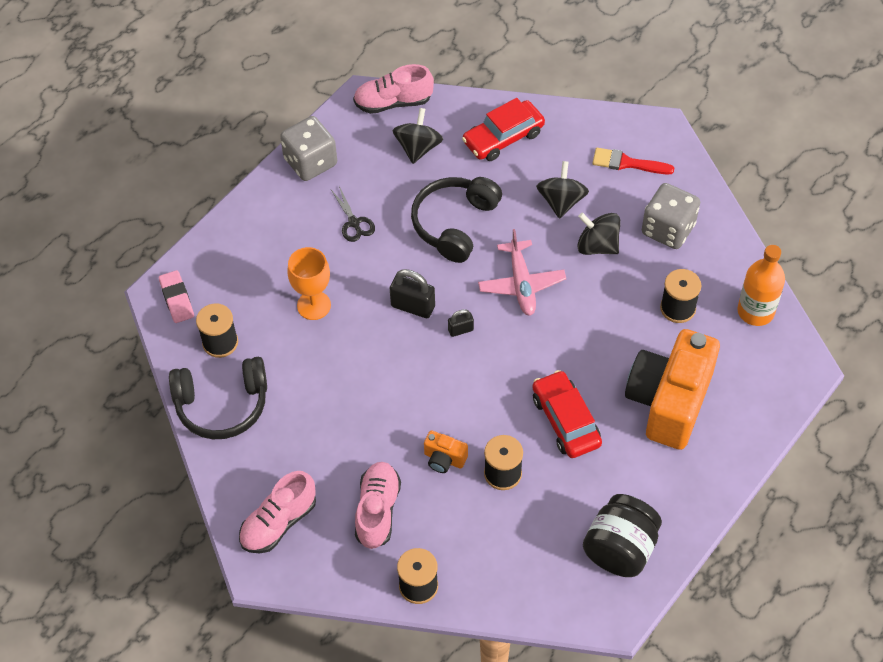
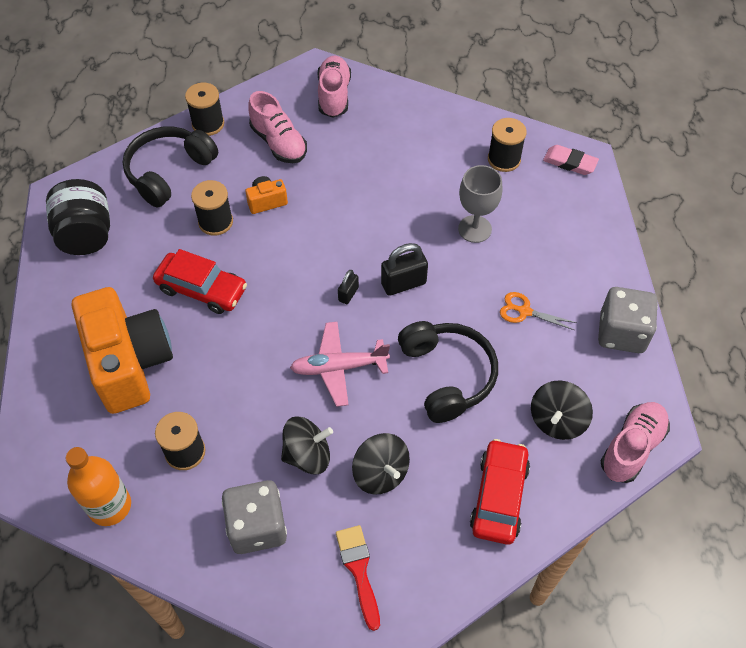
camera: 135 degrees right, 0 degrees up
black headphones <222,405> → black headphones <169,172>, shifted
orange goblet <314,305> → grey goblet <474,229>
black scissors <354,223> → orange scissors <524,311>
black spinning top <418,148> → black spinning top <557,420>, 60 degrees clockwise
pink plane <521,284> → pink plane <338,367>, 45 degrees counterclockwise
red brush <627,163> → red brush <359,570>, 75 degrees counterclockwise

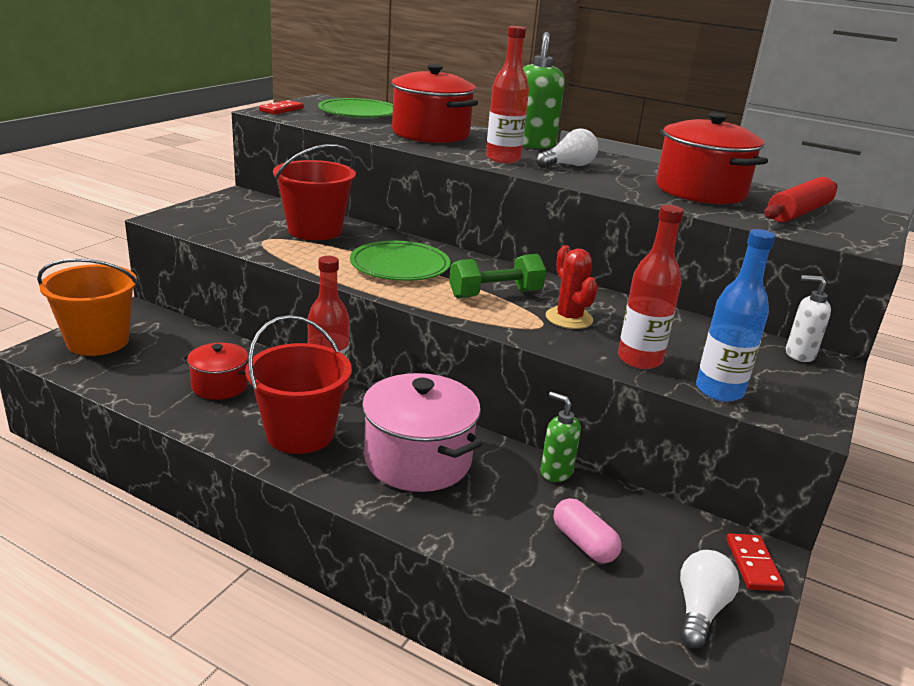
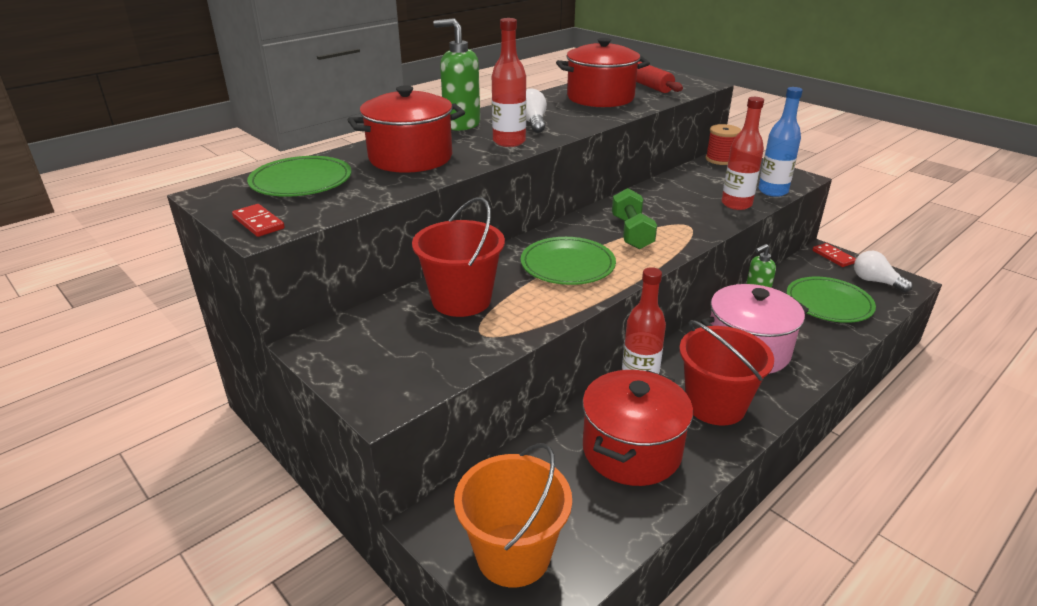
camera: 70 degrees left, 5 degrees up
red cactus <569,318> → -
pink capsule <583,543> → green plate <828,303>
white soap dispenser <799,354> → red spool <720,159>
red domino <753,564> → red domino <833,257>, 45 degrees clockwise
red pot <220,386> → red pot <631,450>, x1.77

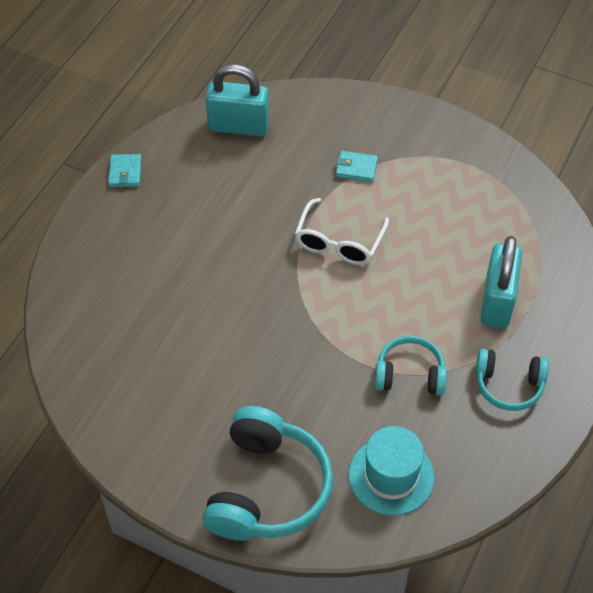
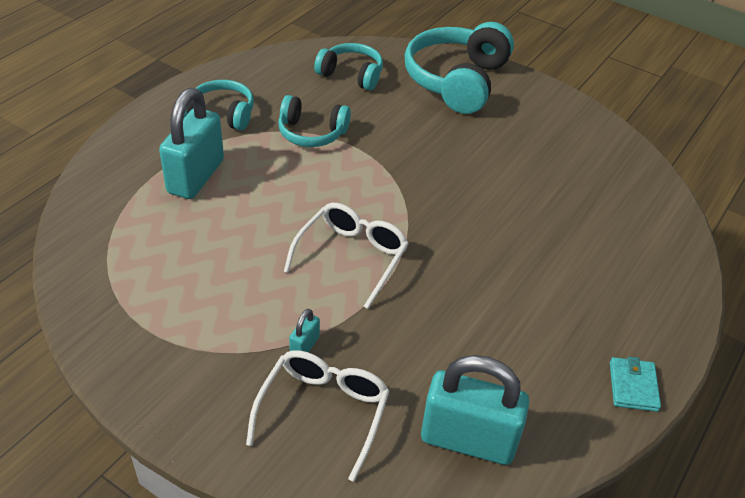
camera: 175 degrees left, 10 degrees down
- → white glasses <323,412>
turquoise wallet <356,168> → turquoise padlock <304,346>
turquoise hat <391,476> → turquoise headphones <351,75>

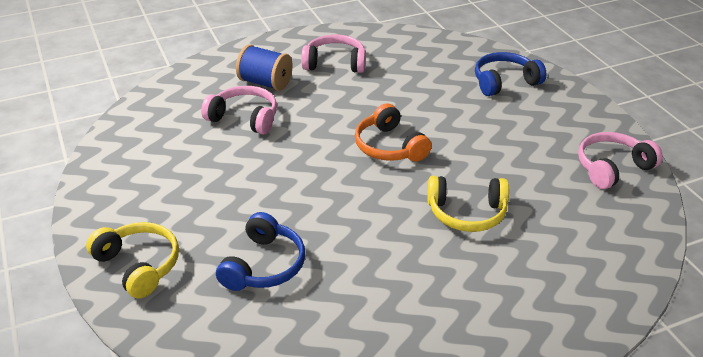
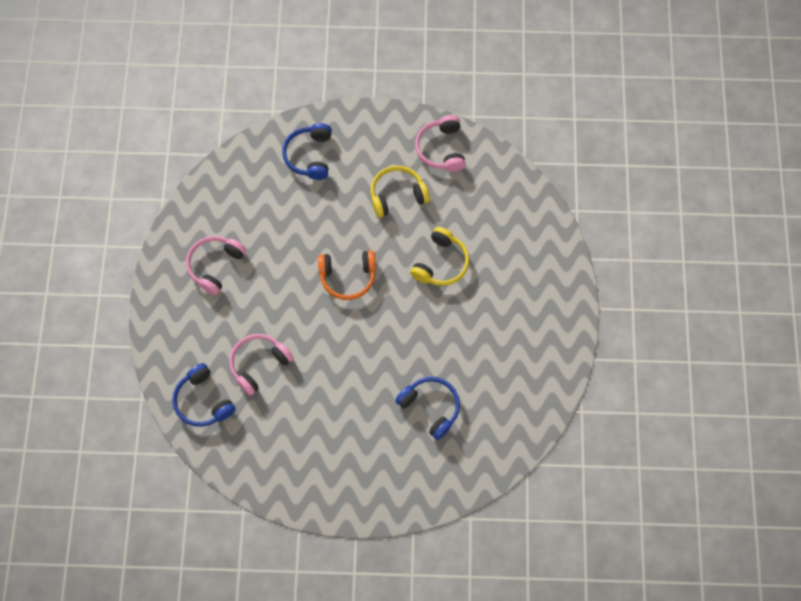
camera: 65 degrees left, 30 degrees up
blue spool <265,83> → -
- → blue headphones <203,401>
yellow headphones <139,265> → yellow headphones <397,195>, shifted

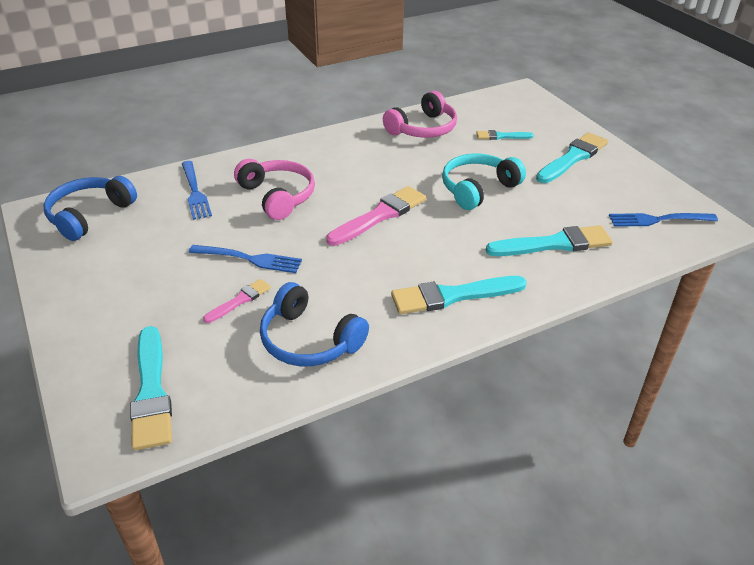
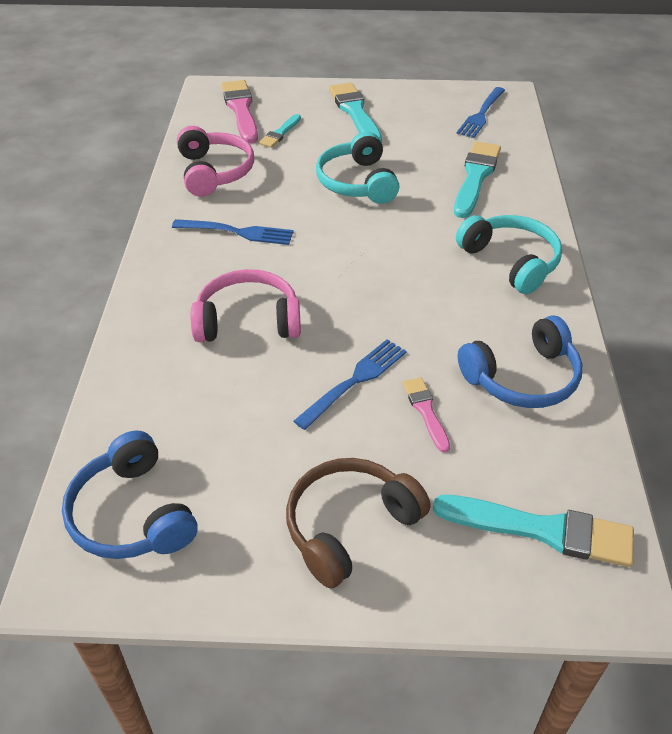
camera: 60 degrees left, 5 degrees up
- → brown headphones <349,526>
blue fork <195,192> → blue fork <237,232>, shifted
pink brush <380,215> → pink brush <241,110>, shifted
turquoise brush <452,296> → turquoise headphones <511,261>

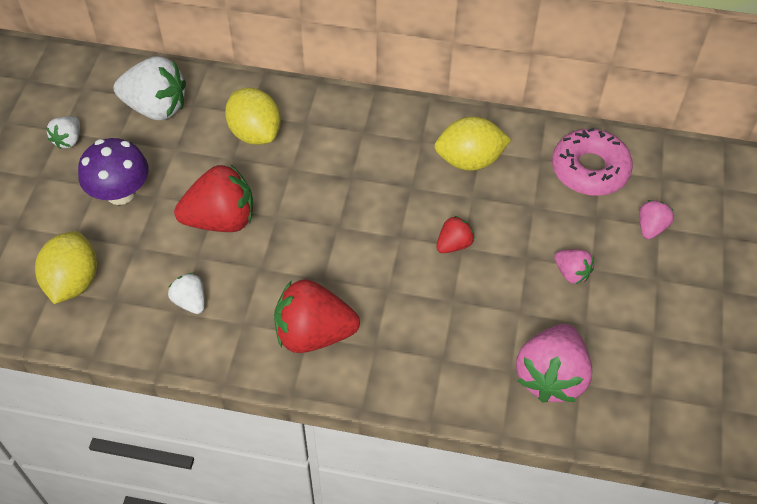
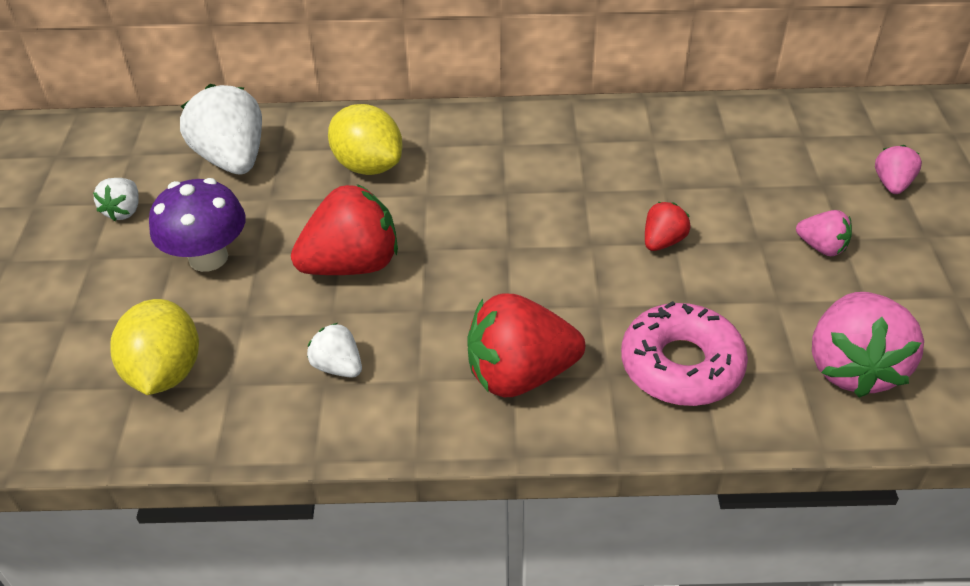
camera: 10 degrees left, 10 degrees down
yellow lemon <469,160> → -
pink donut <590,169> → pink donut <681,365>, shifted
white strawberry <156,107> → white strawberry <233,159>, 120 degrees counterclockwise

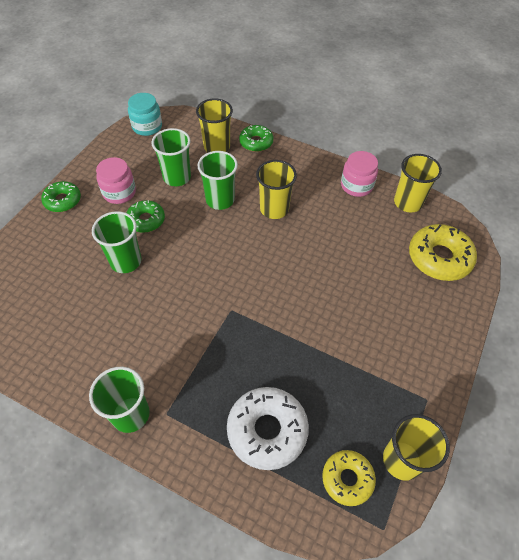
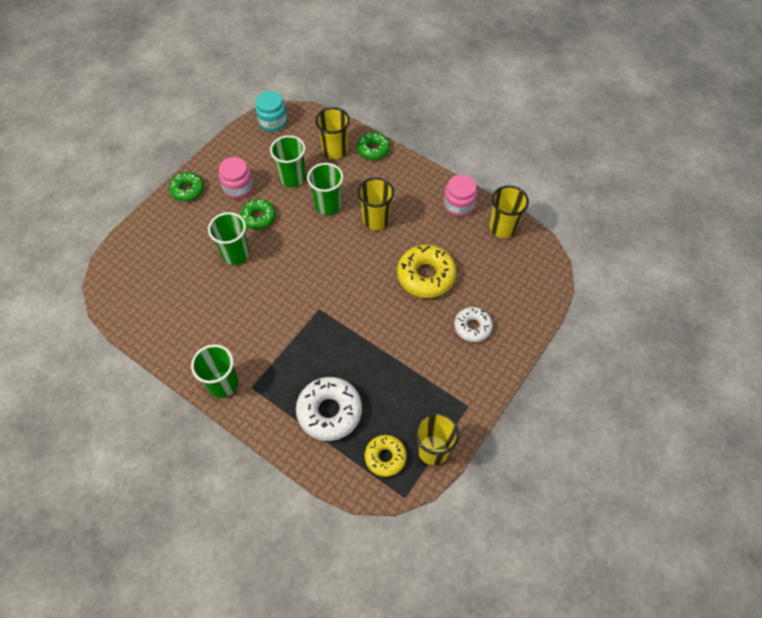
camera: 10 degrees right, 5 degrees up
- → white donut <472,327>
yellow donut <439,258> → yellow donut <426,276>, shifted

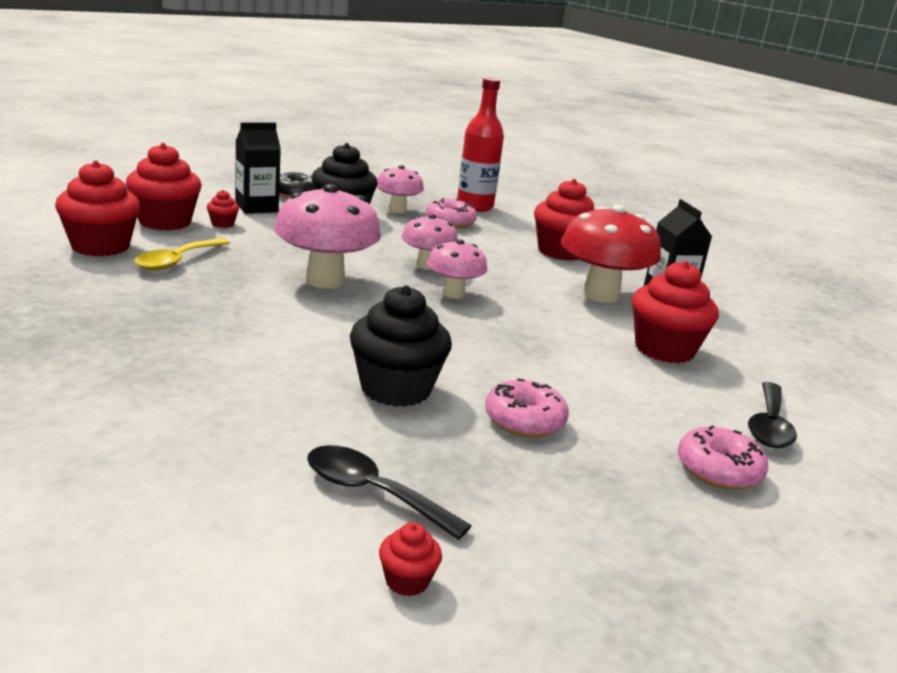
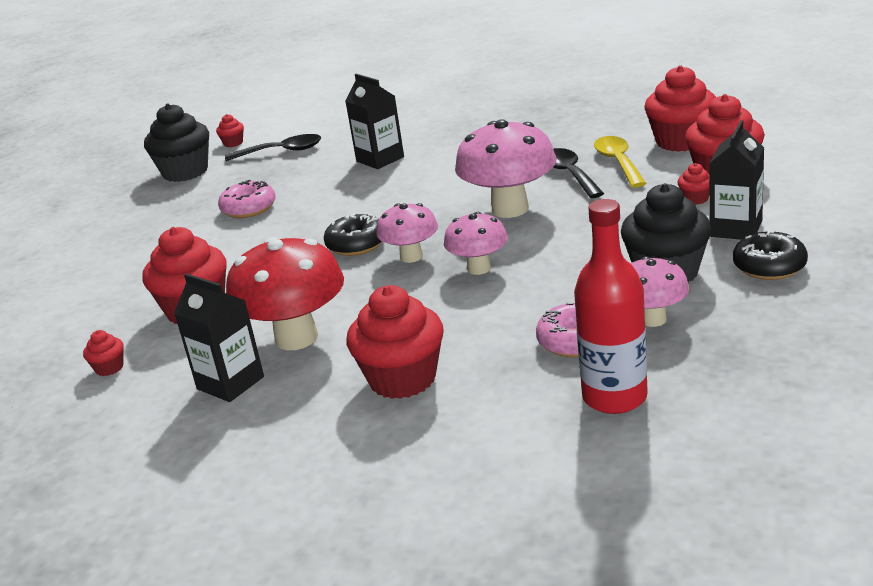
camera: 150 degrees right, 5 degrees up
pink donut <718,470> → -
- → red cupcake <109,368>
- → black donut <356,244>
- → black carton <380,159>
black cupcake <395,389> → black cupcake <185,172>, shifted
black spoon <769,425> → black spoon <570,174>, shifted

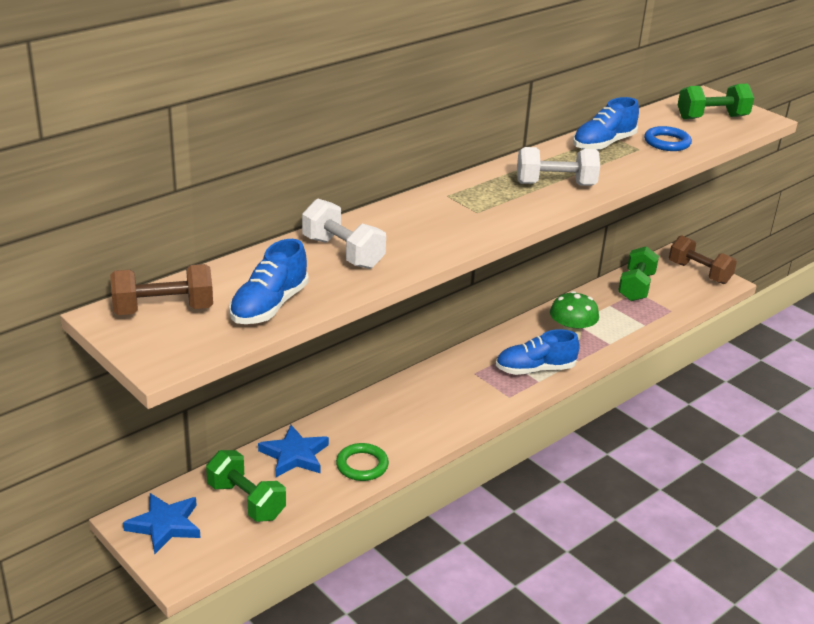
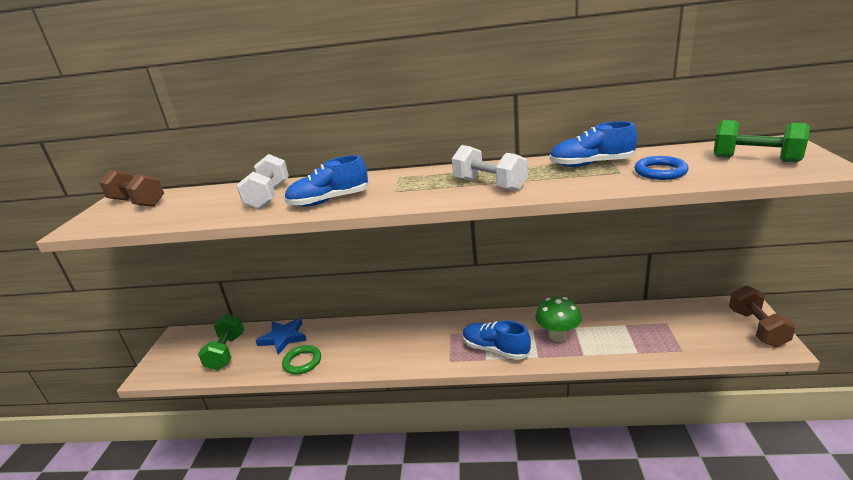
camera: 50 degrees right, 5 degrees down
blue star <165,525> → -
green dumbbell <636,287> → -
blue shoe <269,306> → blue shoe <329,201>, shifted

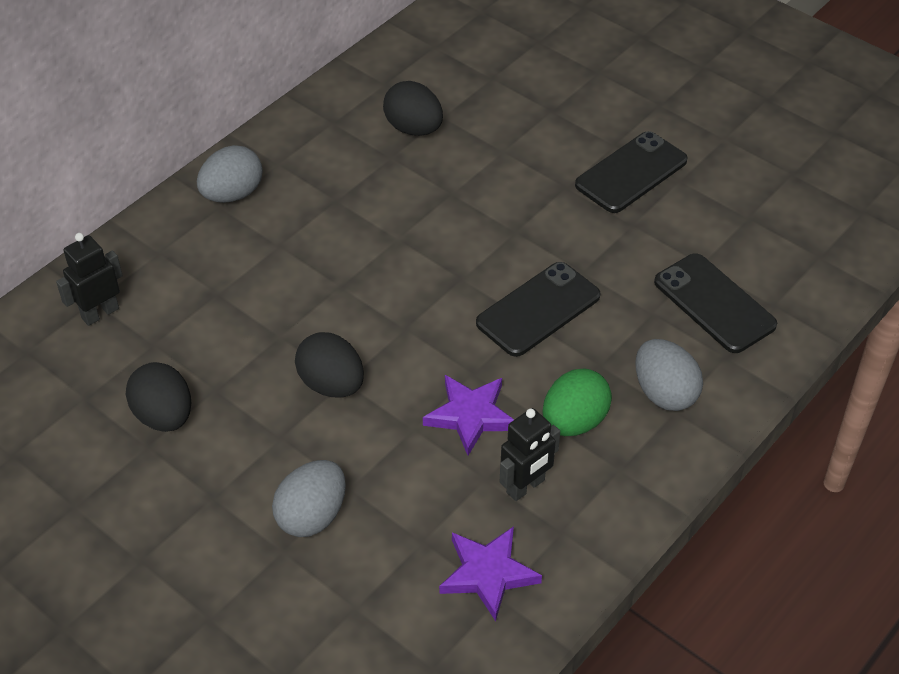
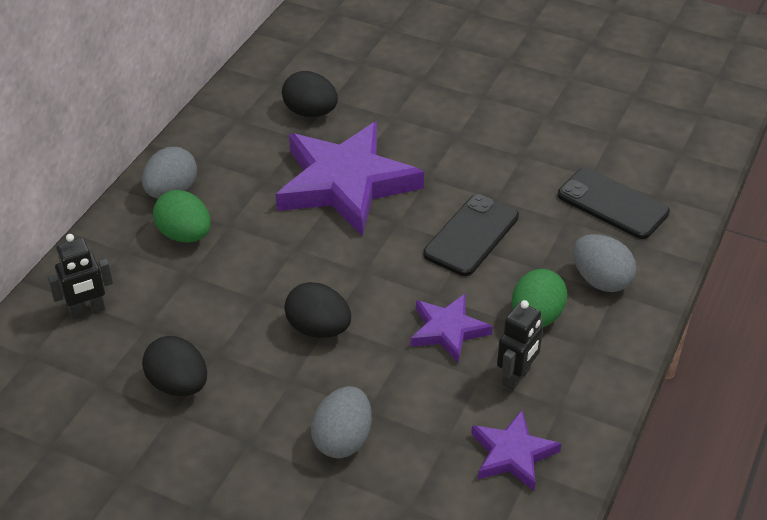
camera: 15 degrees left, 5 degrees down
black phone <631,173> → -
- → green egg <185,235>
- → purple star <346,183>
black robot <100,313> → black robot <87,311>, 150 degrees counterclockwise

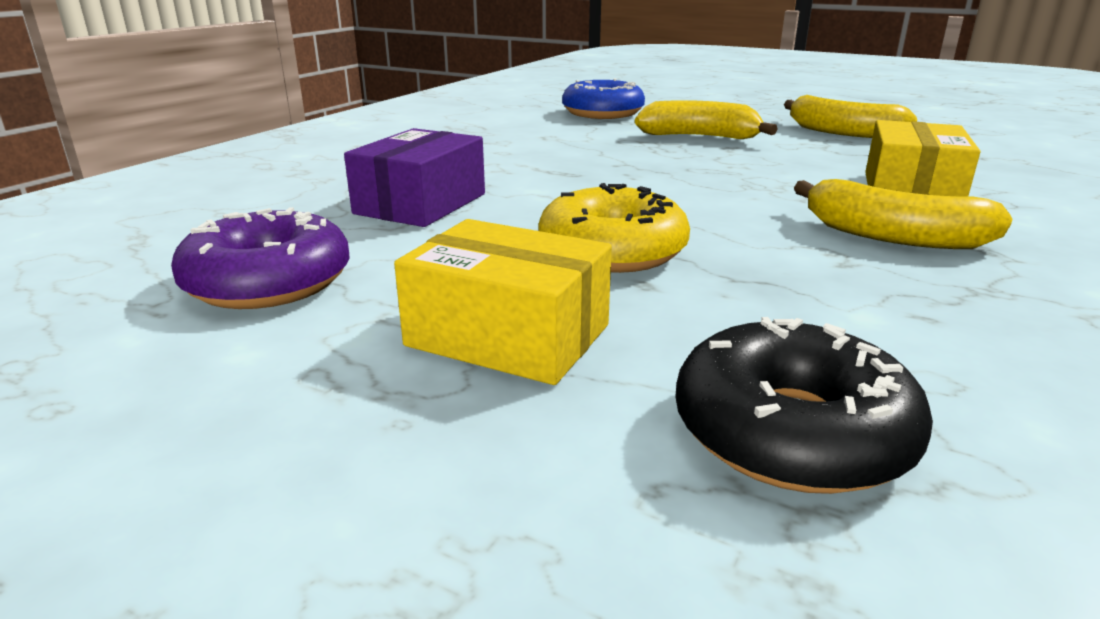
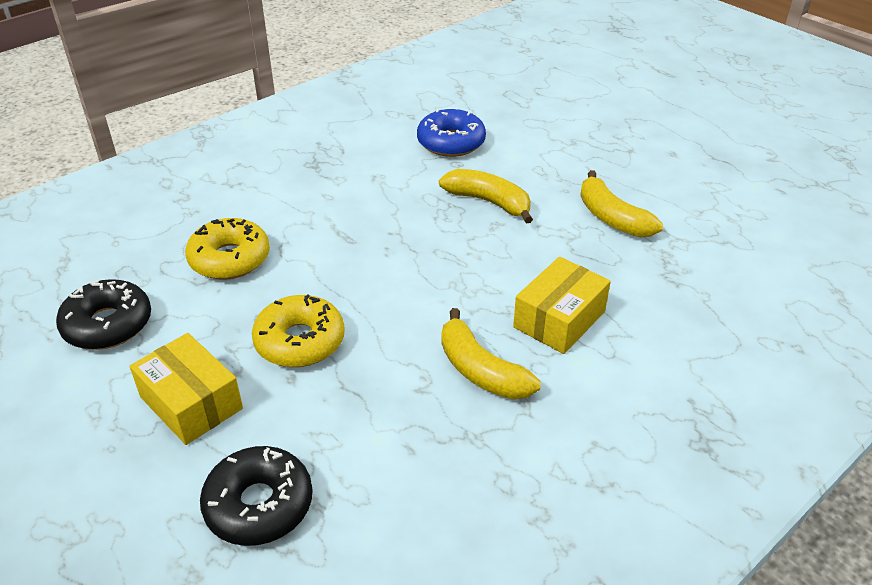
camera: 20 degrees right, 15 degrees up
purple box <420,204> → yellow donut <229,259>
purple donut <268,282> → black donut <108,324>

